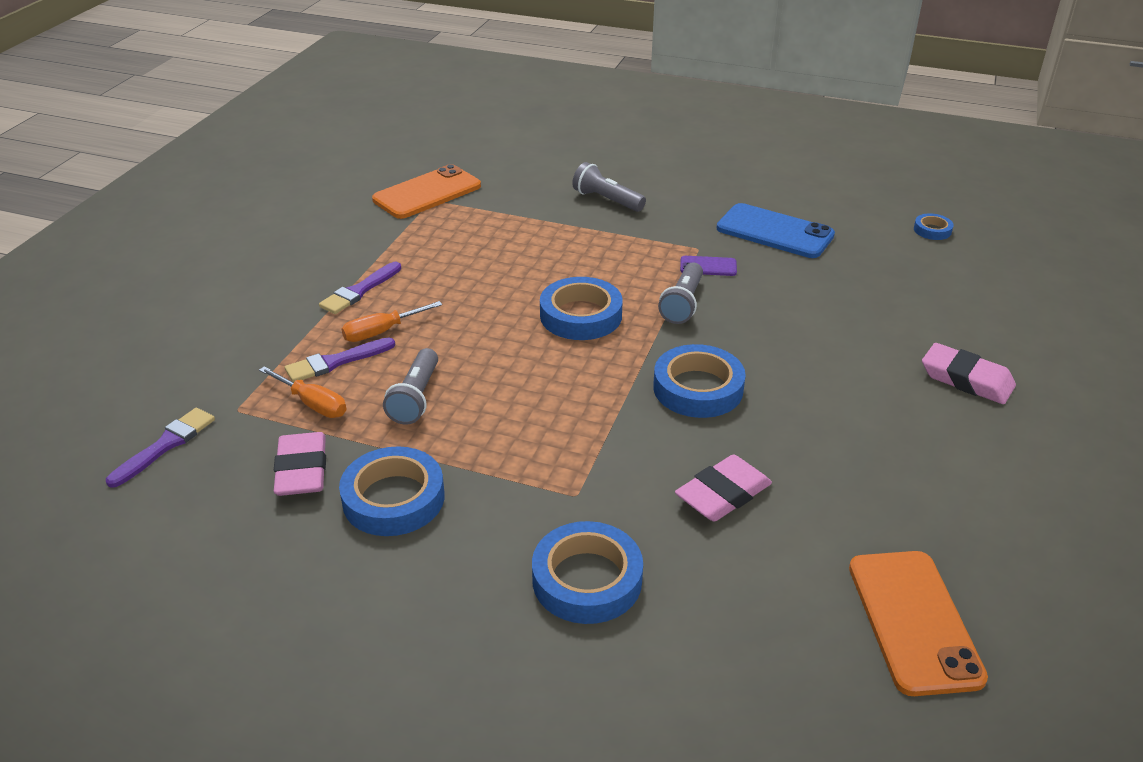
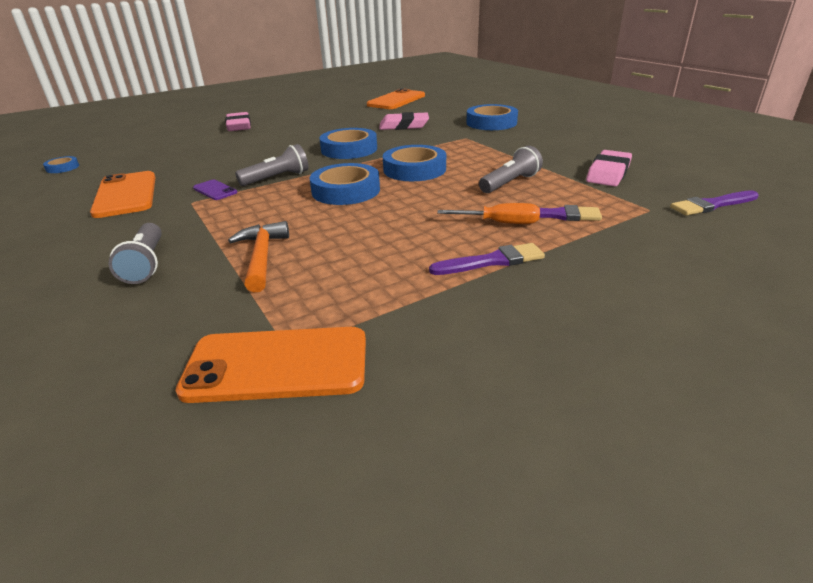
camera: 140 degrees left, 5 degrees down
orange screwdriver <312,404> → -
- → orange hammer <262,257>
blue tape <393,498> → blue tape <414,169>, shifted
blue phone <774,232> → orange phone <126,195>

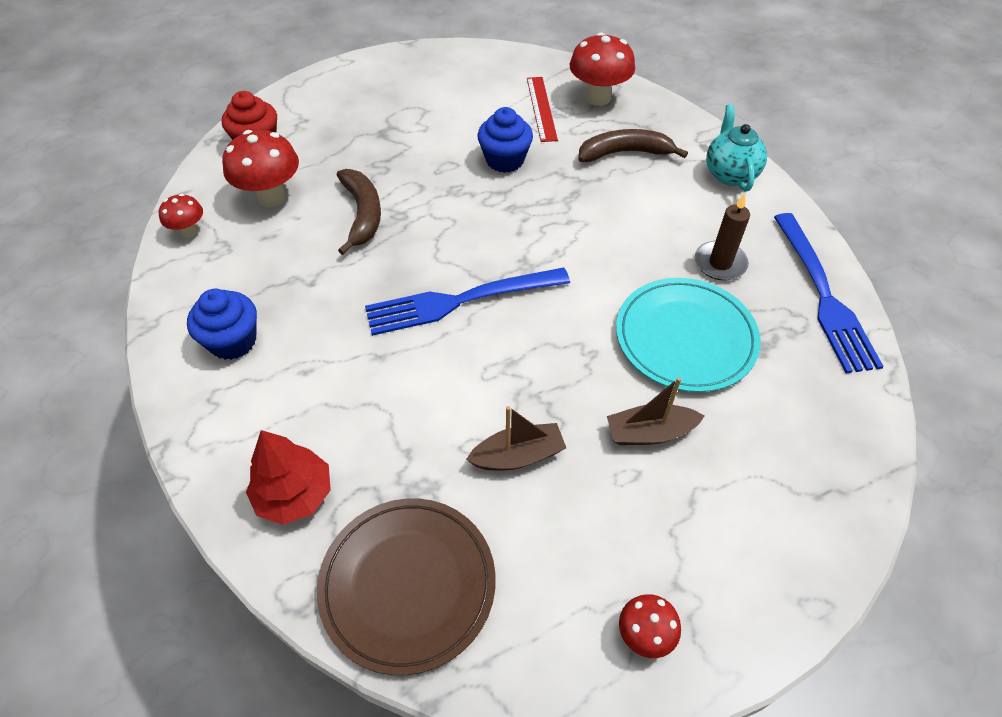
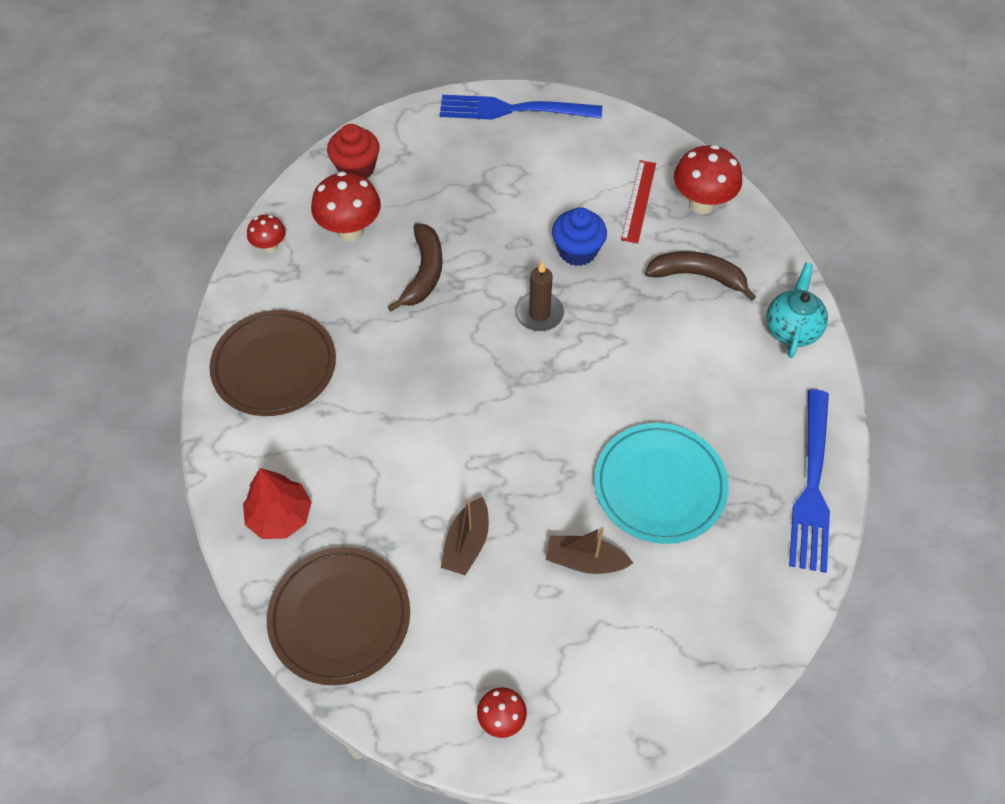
camera: 20 degrees right, 5 degrees up
blue fork <460,301> → blue fork <513,110>, shifted
brown candle <720,263> → brown candle <539,314>, shifted
blue cupcake <233,341> → brown plate <274,366>
brown boat <518,456> → brown boat <466,544>, 105 degrees clockwise

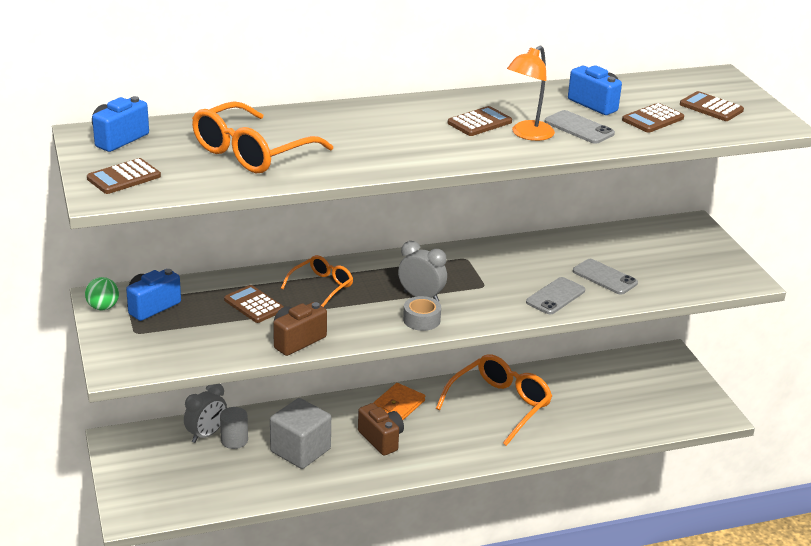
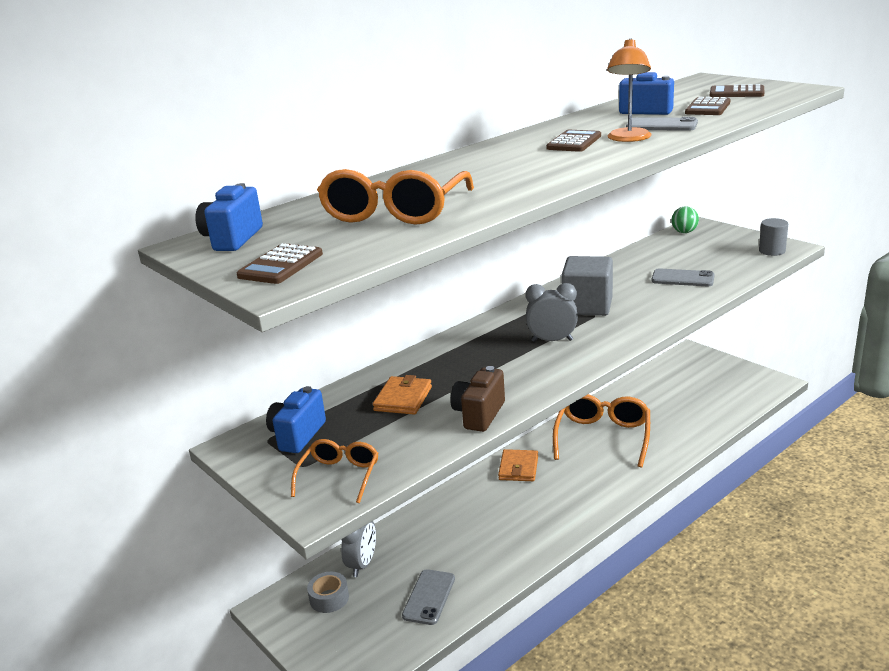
camera: 20 degrees left, 5 degrees down
brown camera <381,439> → -
green ball <103,307> → green ball <684,232>, shifted
grey cylinder <234,440> → grey cylinder <772,251>, shifted
grey cube <300,450> → grey cube <587,306>, shifted
orange glasses <321,286> → orange glasses <339,476>, shifted
grey tape <421,320> → grey tape <329,598>, shifted
grey phone <555,296> → grey phone <429,597>, shifted
brown calculator <254,305> → orange wallet <403,399>

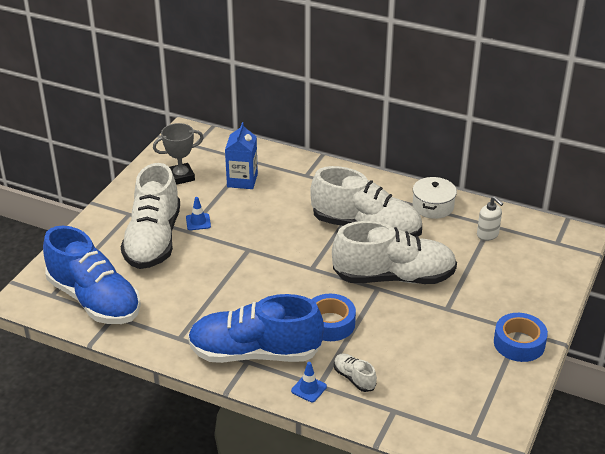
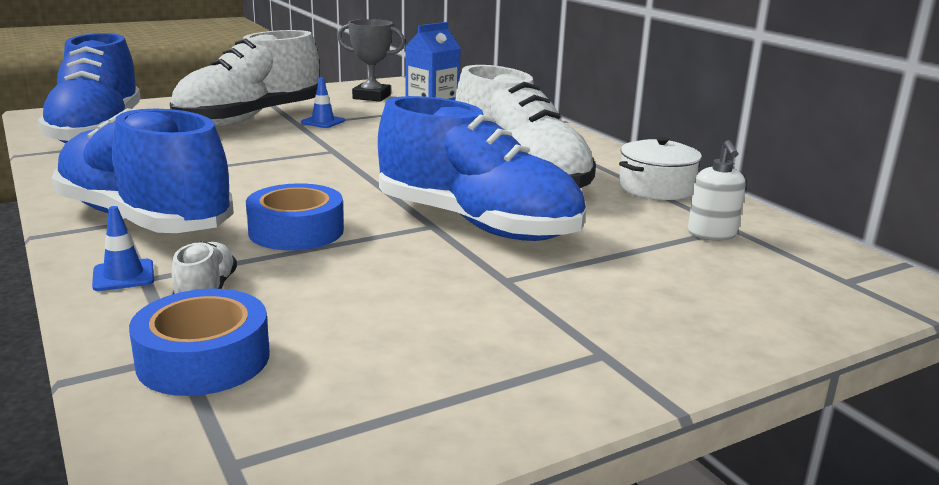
camera: 35 degrees right, 15 degrees down
blue tape <519,343> → blue tape <203,359>, shifted
white shoe <393,277> → blue shoe <476,224>

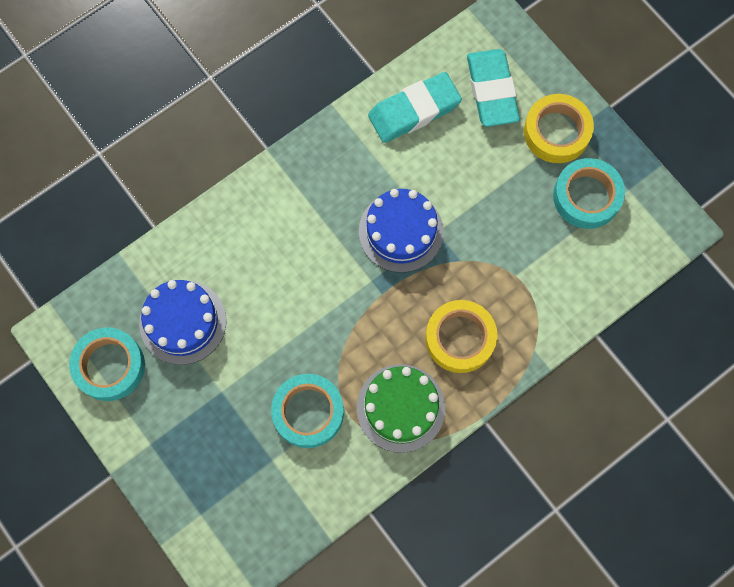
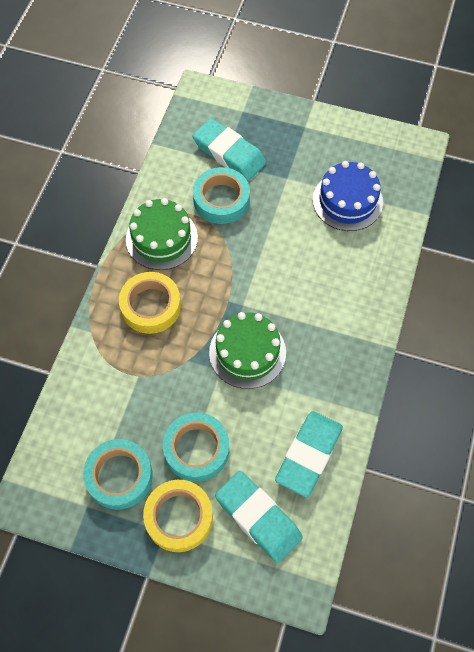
camera: 145 degrees right, 10 degrees down
- → turquoise eraser <229,153>
turquoise tape <109,366> → turquoise tape <196,449>, shifted
blue cake <401,231> → green cake <247,352>

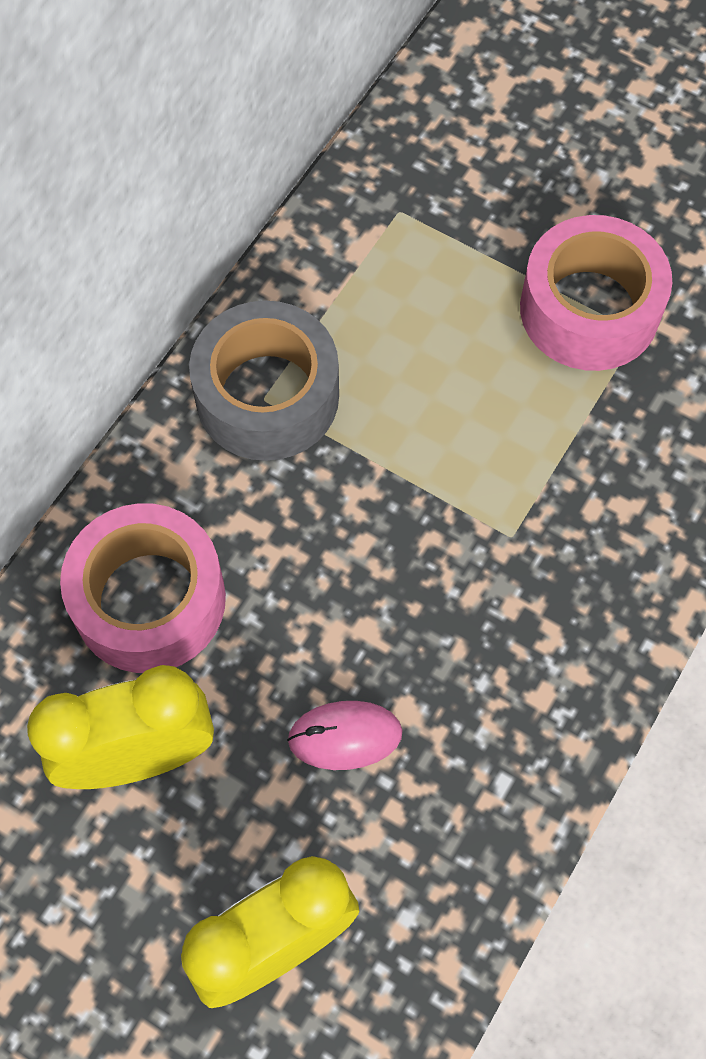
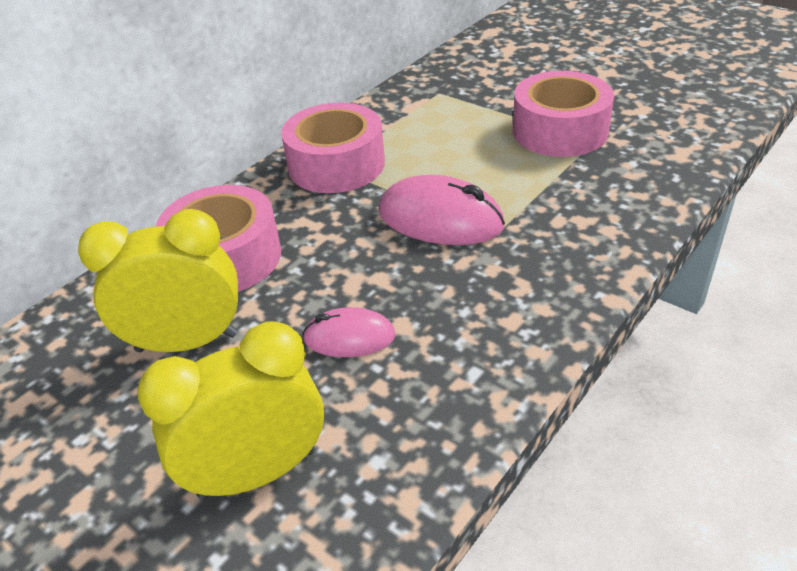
camera: 10 degrees right, 25 degrees down
- → pink mouse <440,219>
grey tape <267,396> → pink tape <336,165>

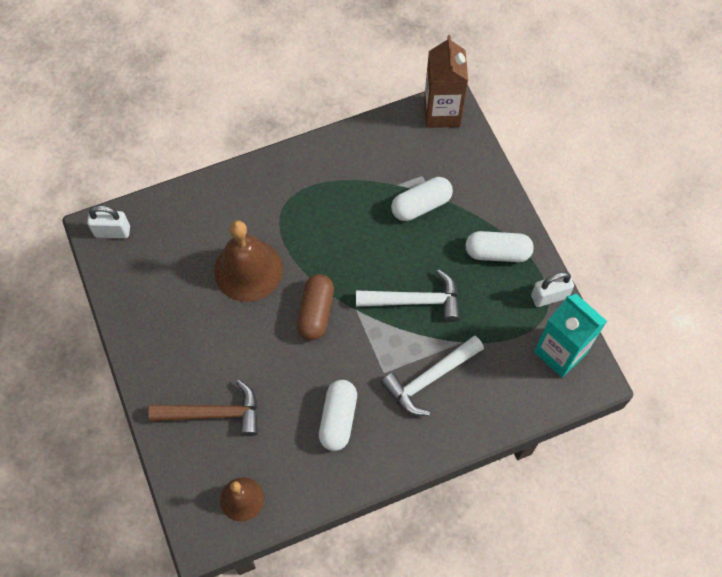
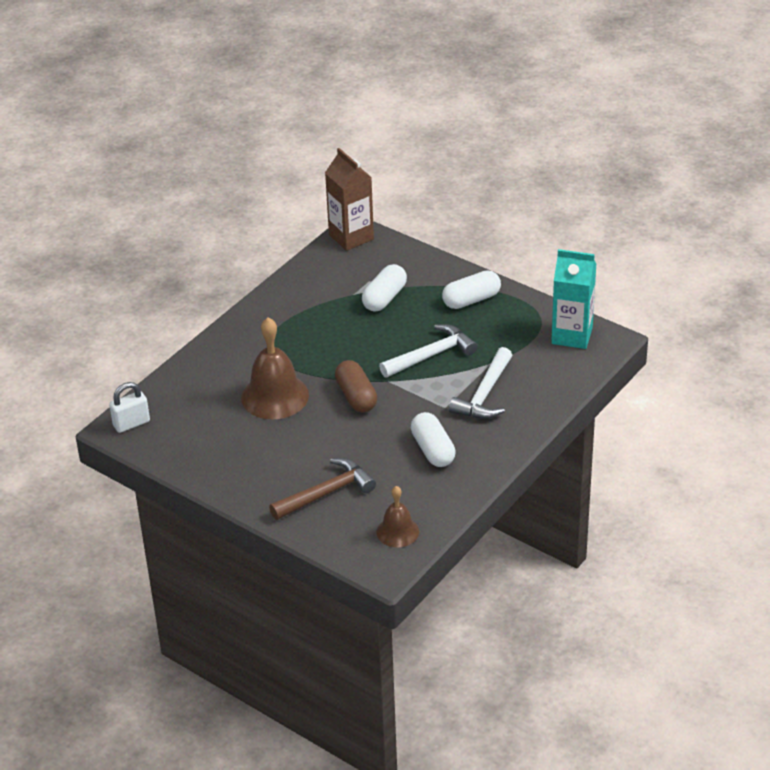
camera: 30 degrees left, 25 degrees down
white padlock <549,296> → -

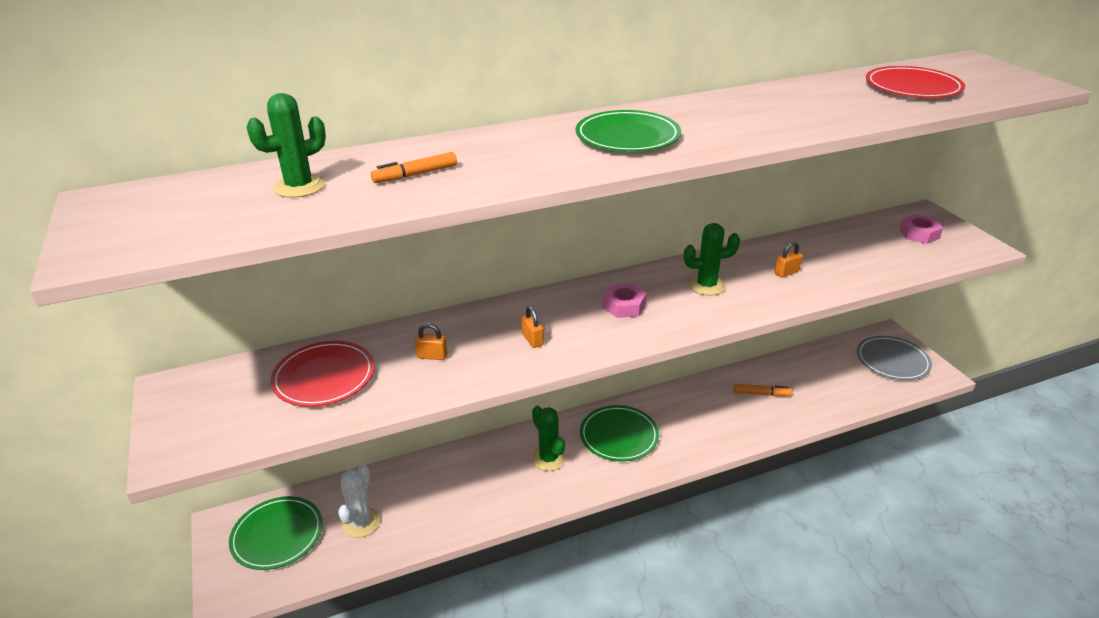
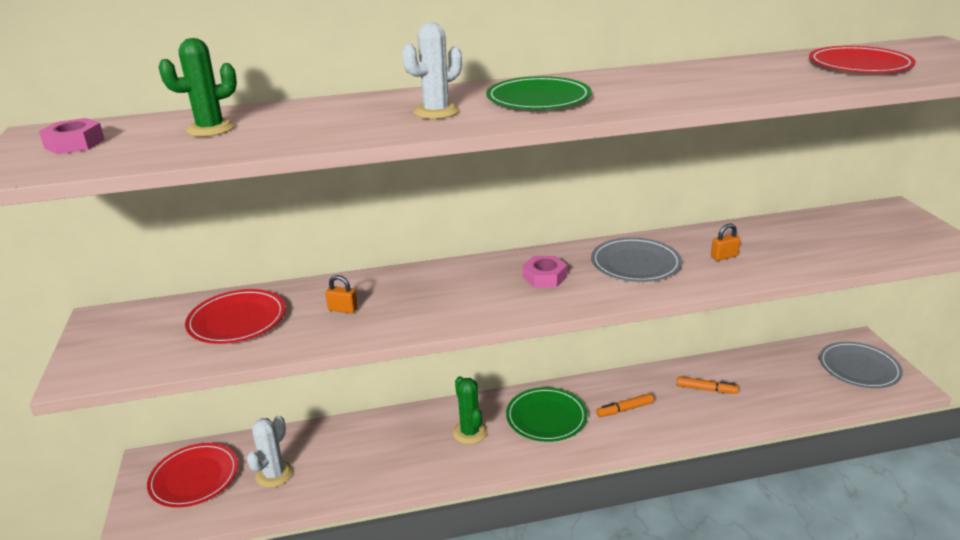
camera: 10 degrees right, 5 degrees down
orange padlock <532,340> → -
- → white cactus <436,112>
orange marker <416,175> → orange marker <625,409>, shifted
pink nut <919,234> → pink nut <74,144>, shifted
green cactus <706,285> → grey plate <635,264>
green plate <277,535> → red plate <194,478>

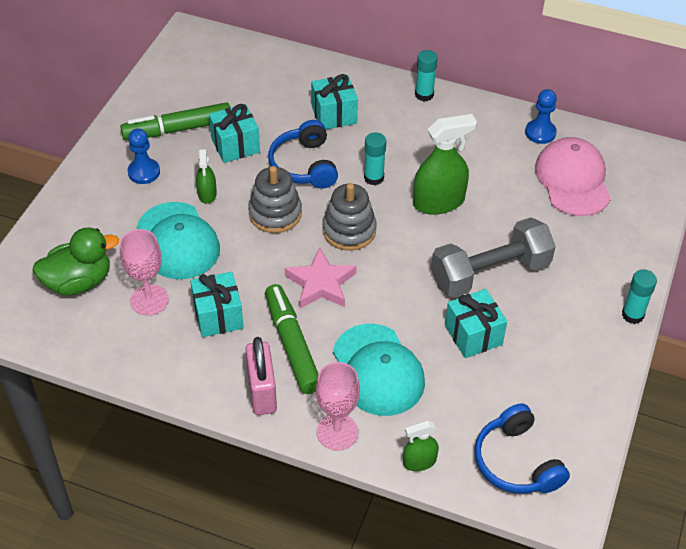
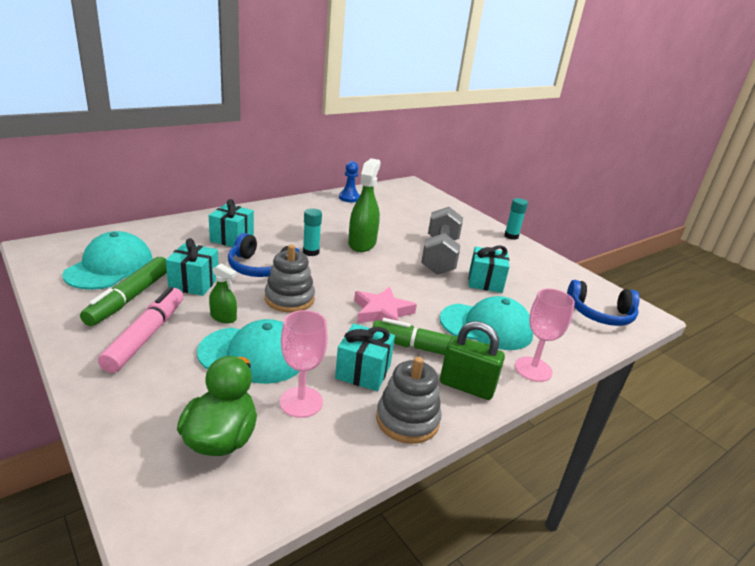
camera: 60 degrees left, 20 degrees down
green spray bottle <419,462> → -
turquoise glue stick <424,95> → -
pink cap <572,180> → -
- → turquoise cap <110,267>
grey stacking toy <349,230> → grey stacking toy <407,420>, shifted
blue pawn <144,172> → pink marker <146,336>
pink padlock <262,392> → green padlock <466,387>

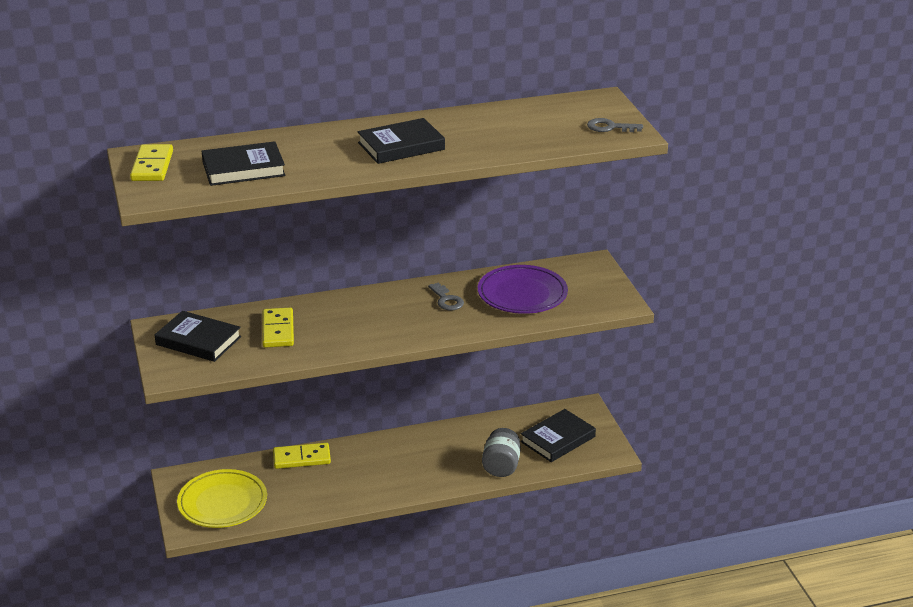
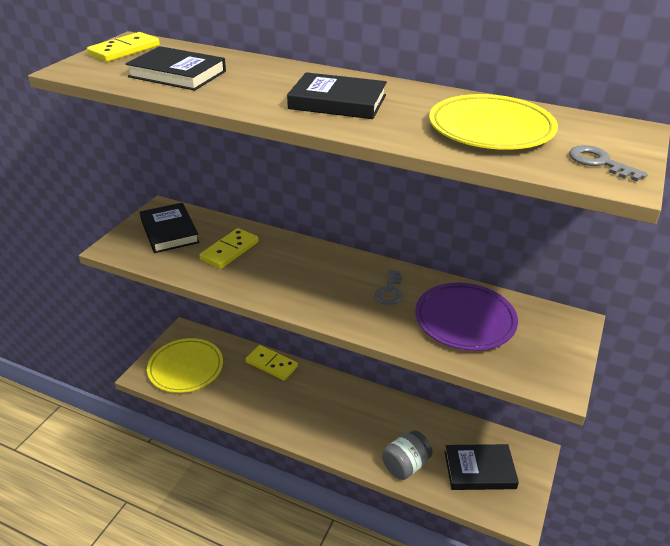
camera: 40 degrees right, 5 degrees up
- → yellow plate <491,128>

